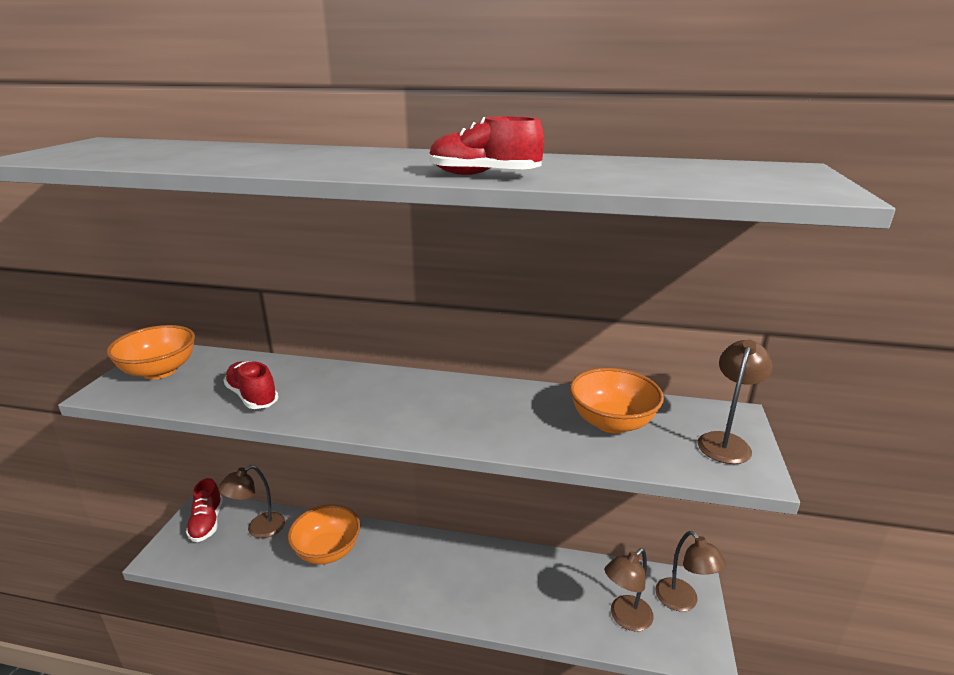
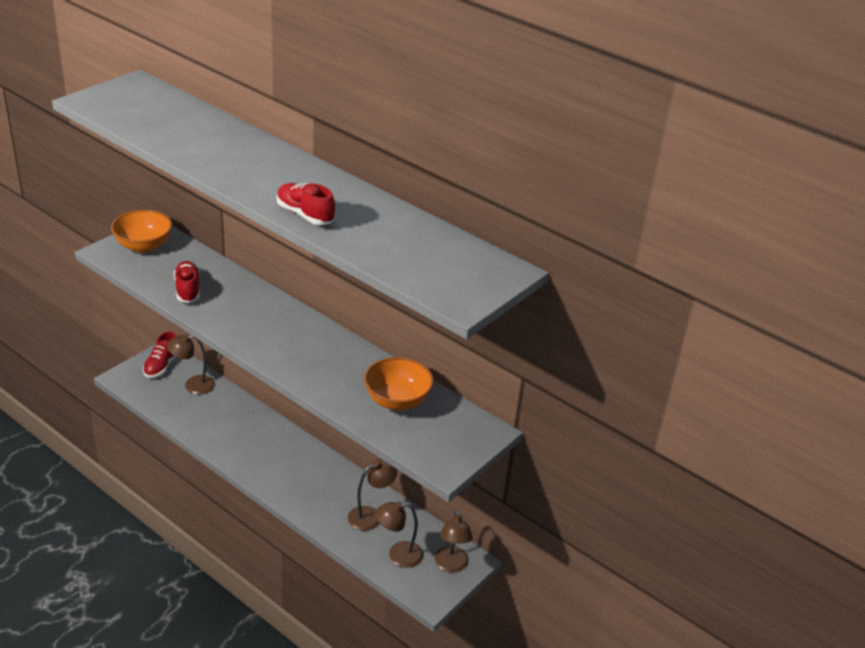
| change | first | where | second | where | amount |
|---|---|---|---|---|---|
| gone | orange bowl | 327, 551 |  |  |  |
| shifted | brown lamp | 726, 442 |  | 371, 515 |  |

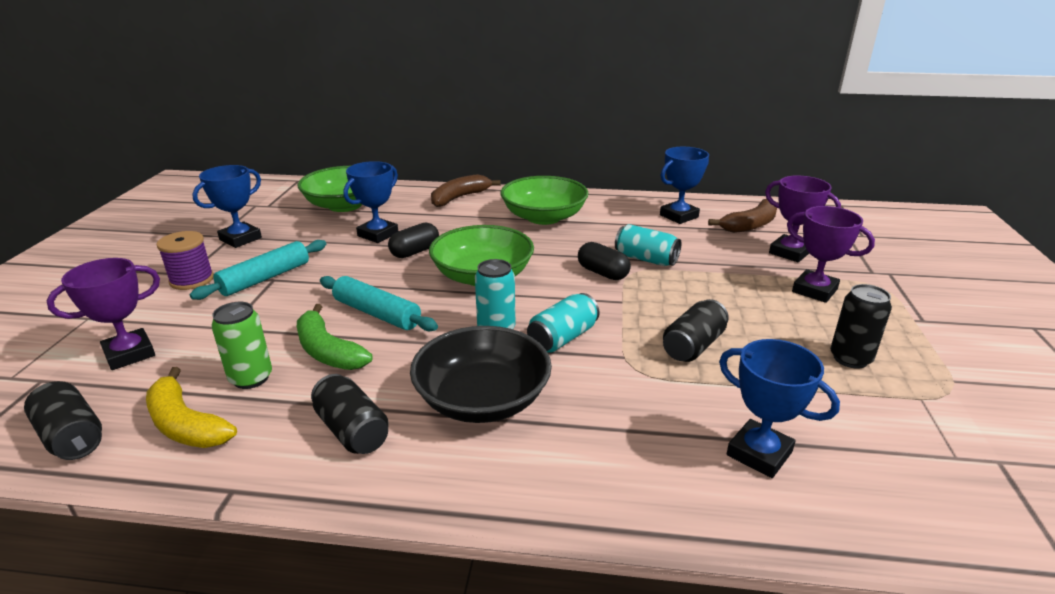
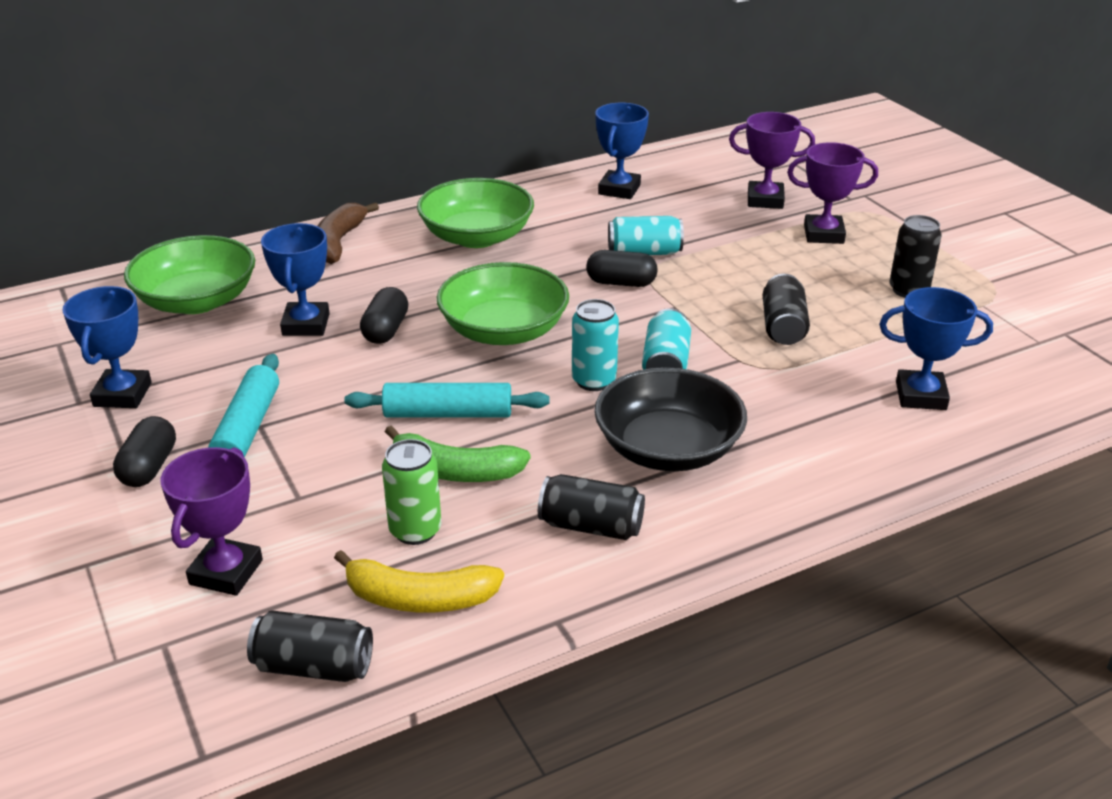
| change | first | where | second | where | amount |
|---|---|---|---|---|---|
| gone | brown banana | 750, 225 |  |  |  |
| swapped | purple spool | 192, 280 | black capsule | 149, 467 |  |

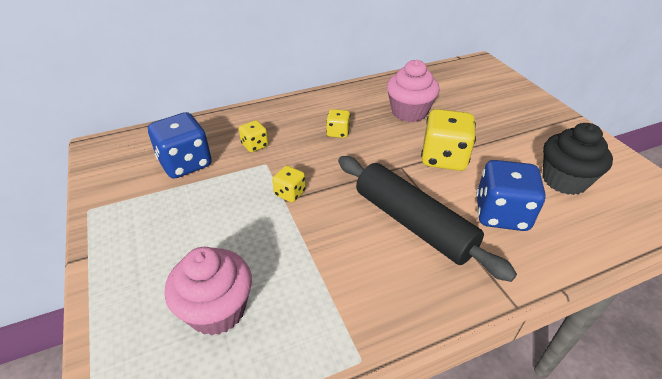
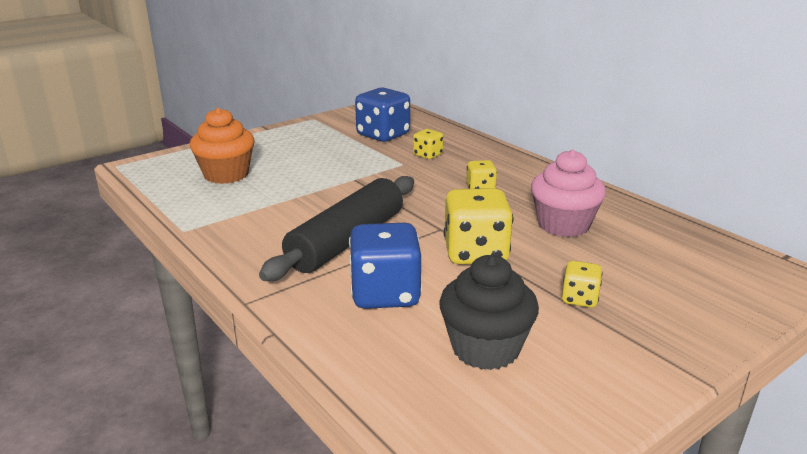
| change | first | where | second | where | amount |
|---|---|---|---|---|---|
| shifted | yellow dice | 290, 193 |  | 579, 299 |  |
| repainted | pink cupcake | 217, 310 | orange cupcake | 226, 174 |  |

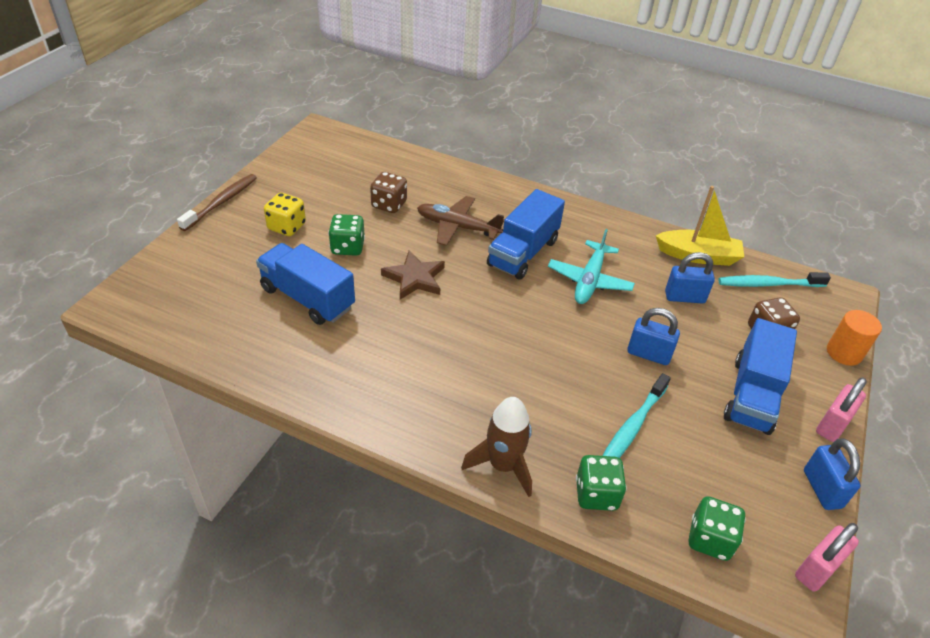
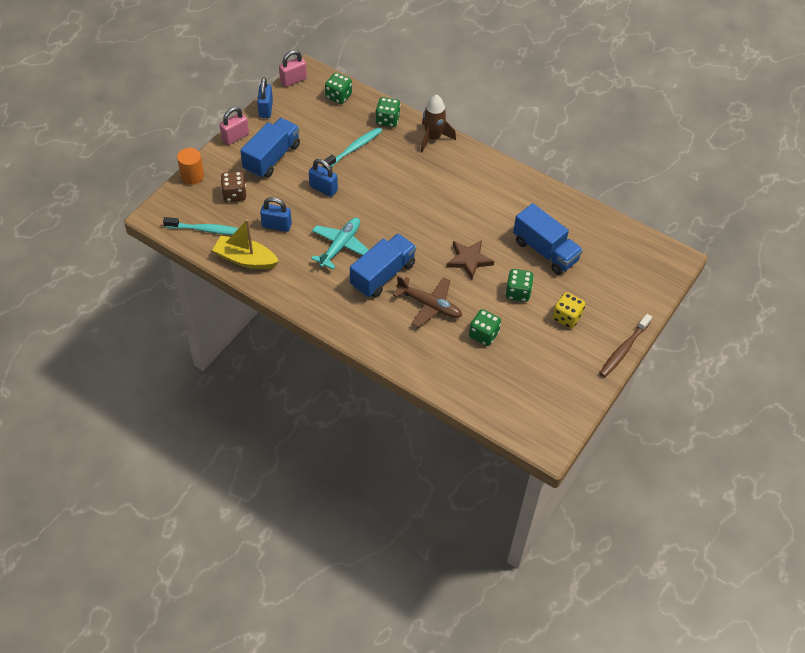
| change | first | where | second | where | amount |
|---|---|---|---|---|---|
| repainted | brown dice | 389, 205 | green dice | 483, 335 |  |

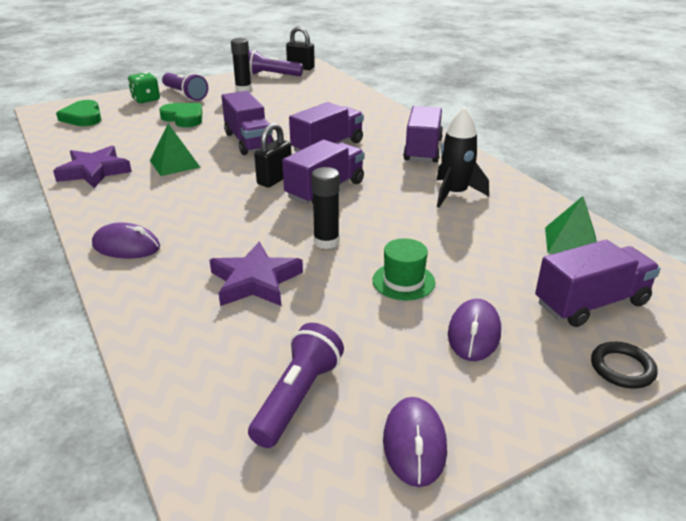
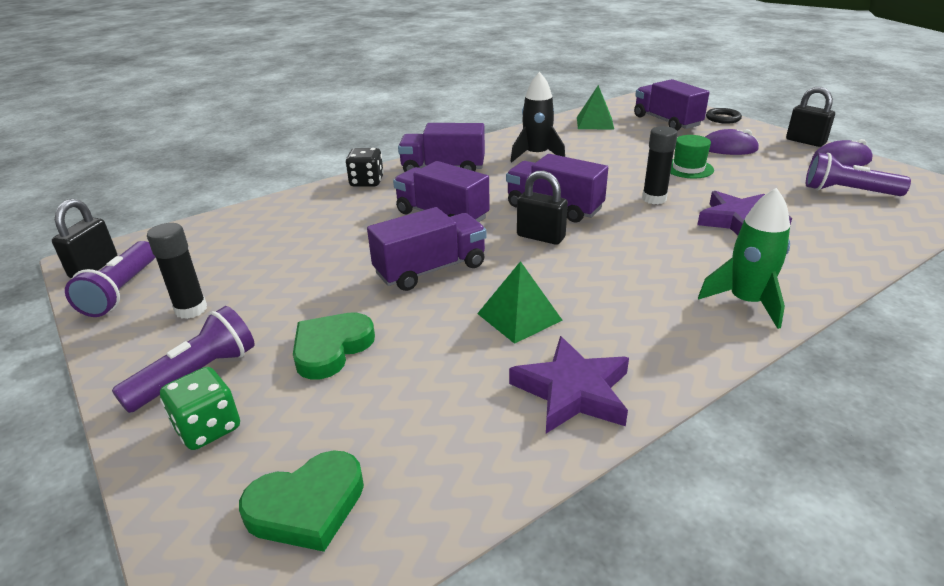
| change | first | where | second | where | amount |
|---|---|---|---|---|---|
| new |  |  | black dice | 366, 182 |  |
| new |  |  | black padlock | 805, 141 |  |
| swapped | purple mouse | 126, 246 | green rocket | 745, 302 |  |

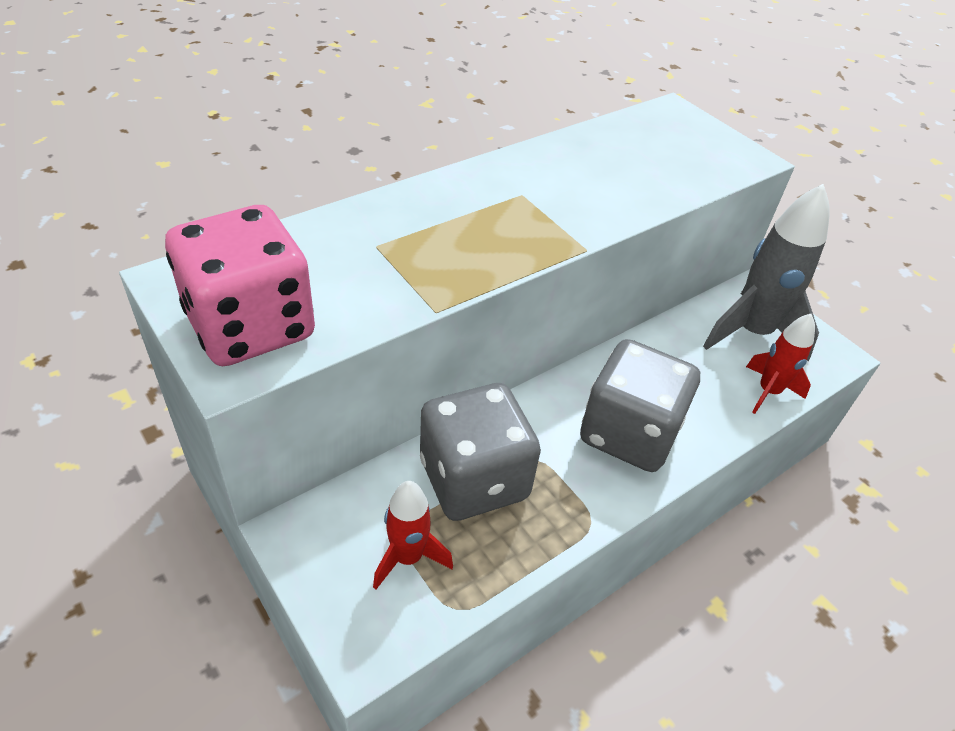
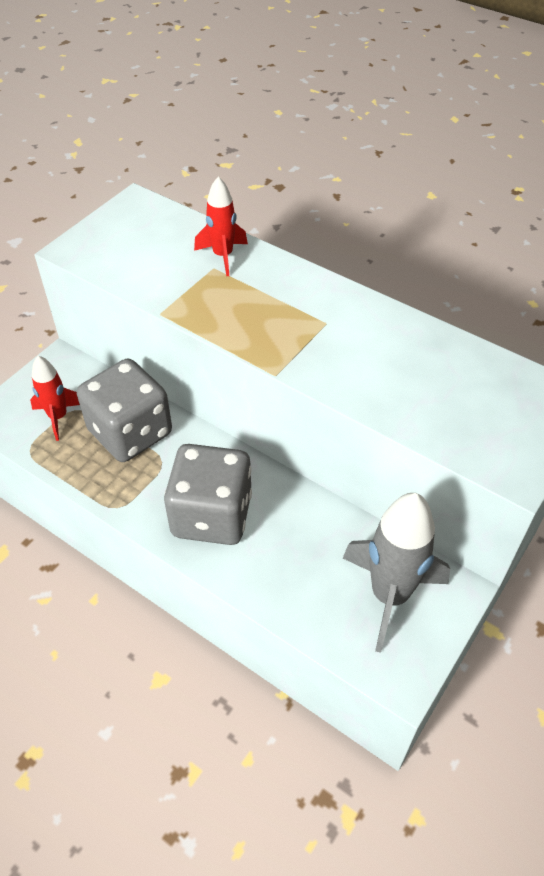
| change | first | where | second | where | amount |
|---|---|---|---|---|---|
| gone | pink dice | 250, 326 |  |  |  |
| shifted | red rocket | 768, 392 |  | 223, 256 |  |

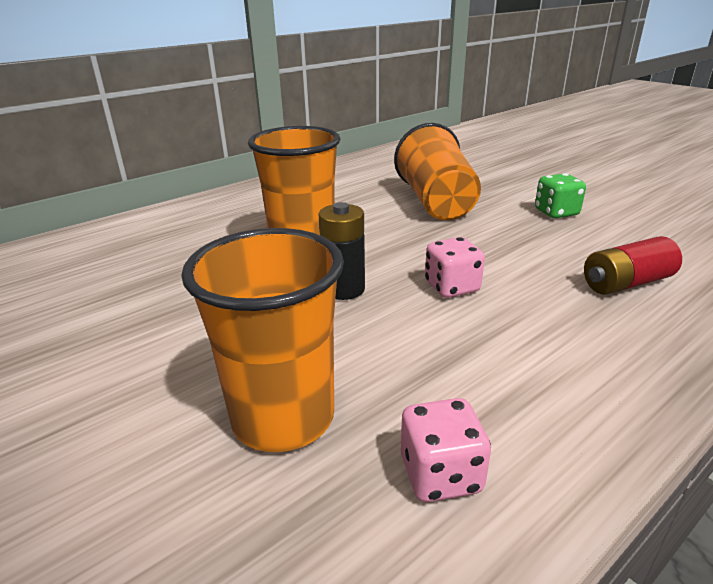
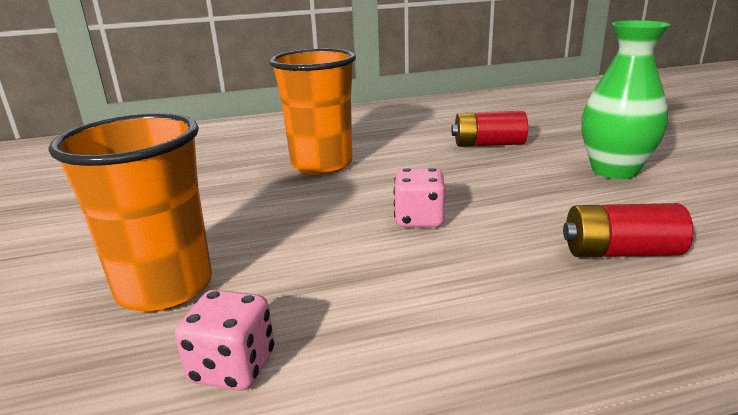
| change | first | where | second | where | amount |
|---|---|---|---|---|---|
| gone | black battery | 344, 289 |  |  |  |
| swapped | orange cup | 436, 203 | red battery | 488, 144 |  |
| swapped | green dice | 556, 212 | green vase | 614, 170 |  |

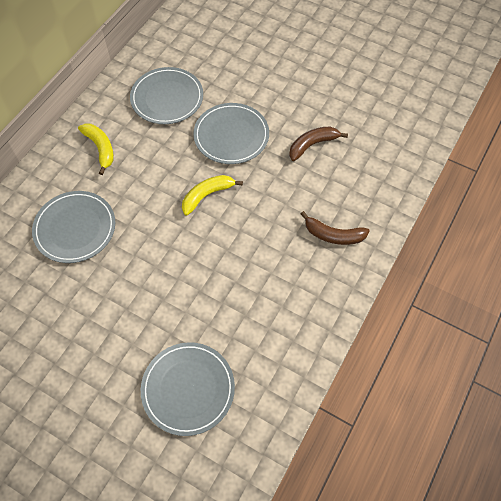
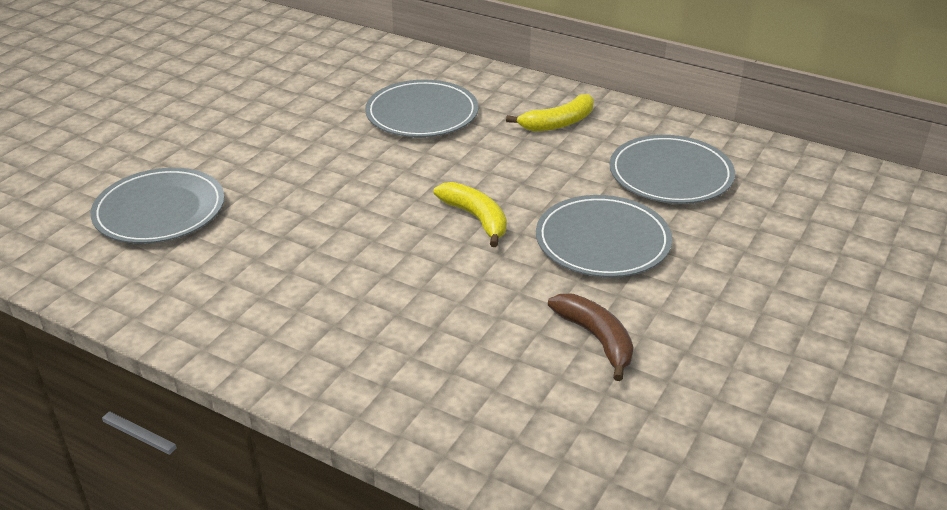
| change | first | where | second | where | amount |
|---|---|---|---|---|---|
| gone | brown banana | 333, 235 |  |  |  |

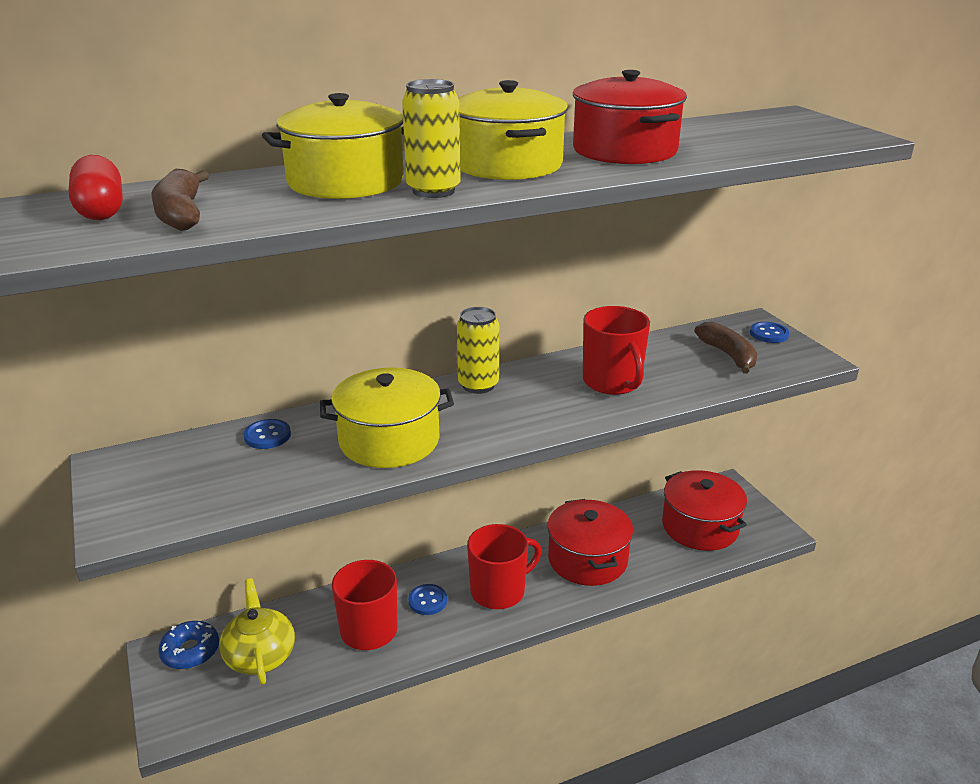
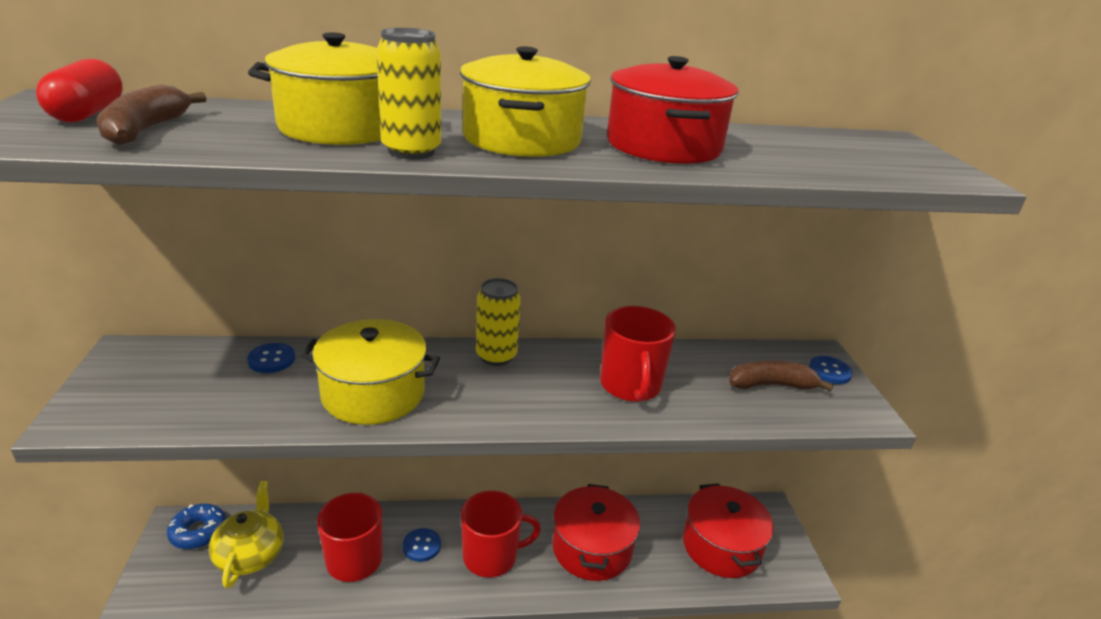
| change | first | where | second | where | amount |
|---|---|---|---|---|---|
| rotated | brown banana | 728, 355 |  | 771, 385 | 90 degrees counterclockwise |

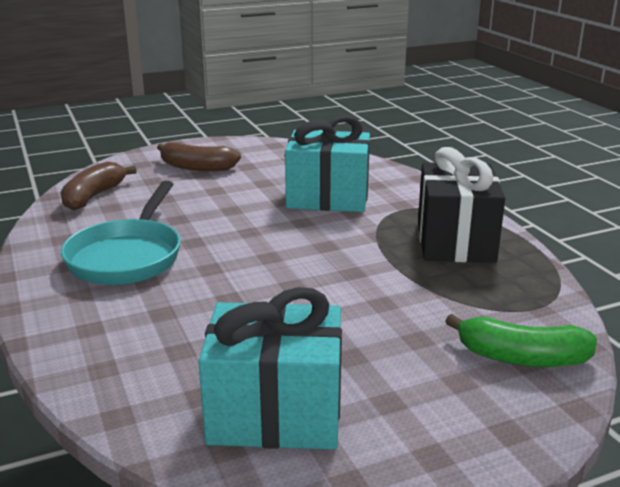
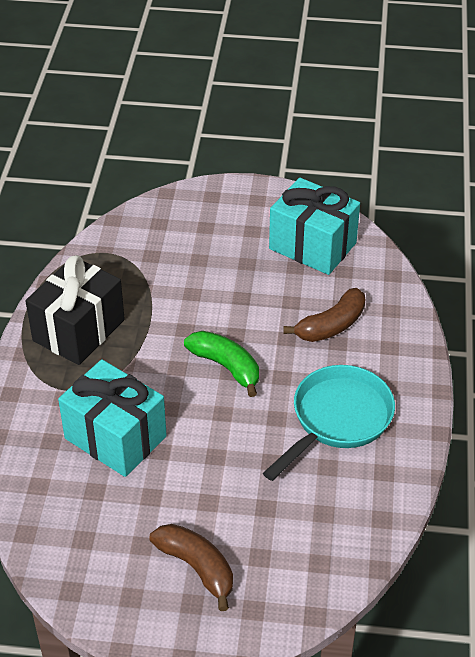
| change | first | where | second | where | amount |
|---|---|---|---|---|---|
| shifted | brown banana | 93, 196 |  | 331, 325 |  |
| shifted | green banana | 522, 358 |  | 226, 366 |  |

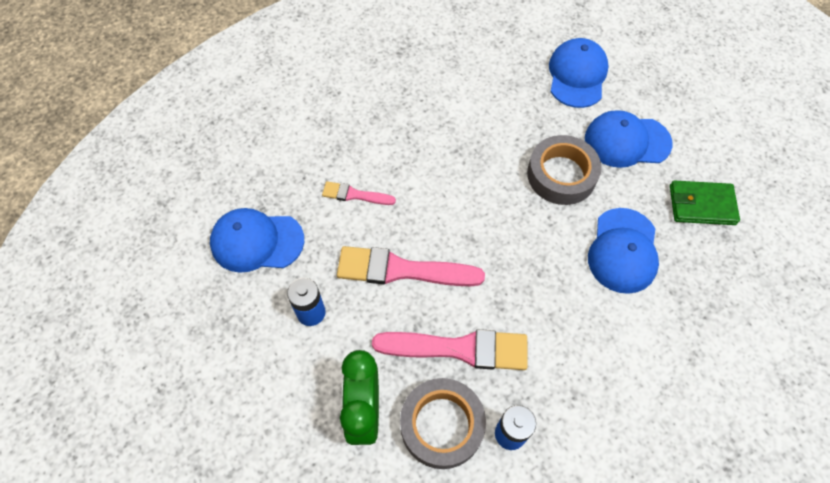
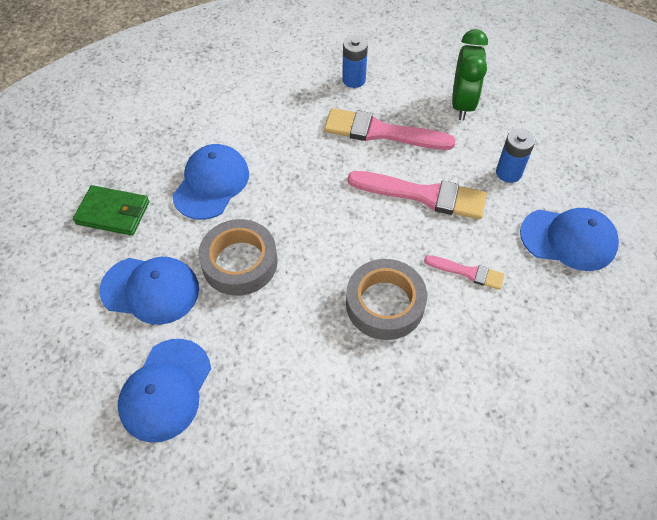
| change | first | where | second | where | amount |
|---|---|---|---|---|---|
| shifted | grey tape | 442, 425 |  | 385, 304 |  |

